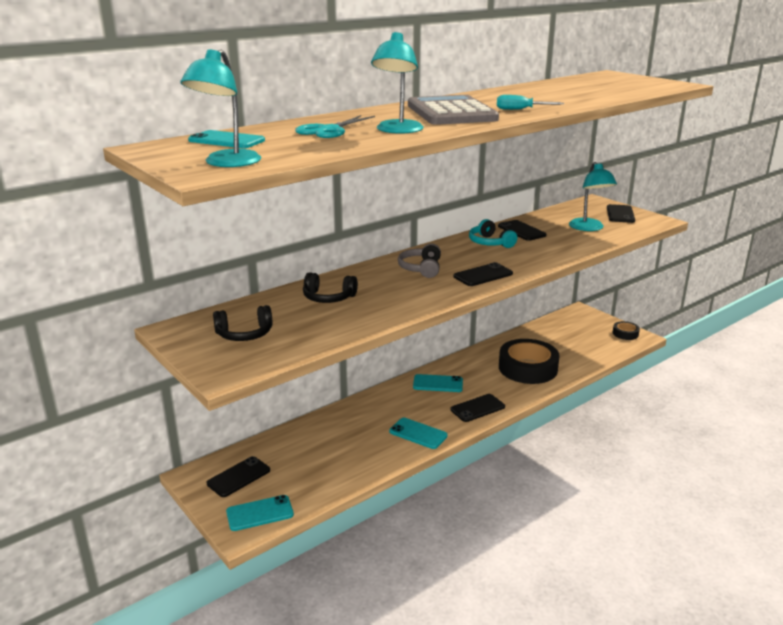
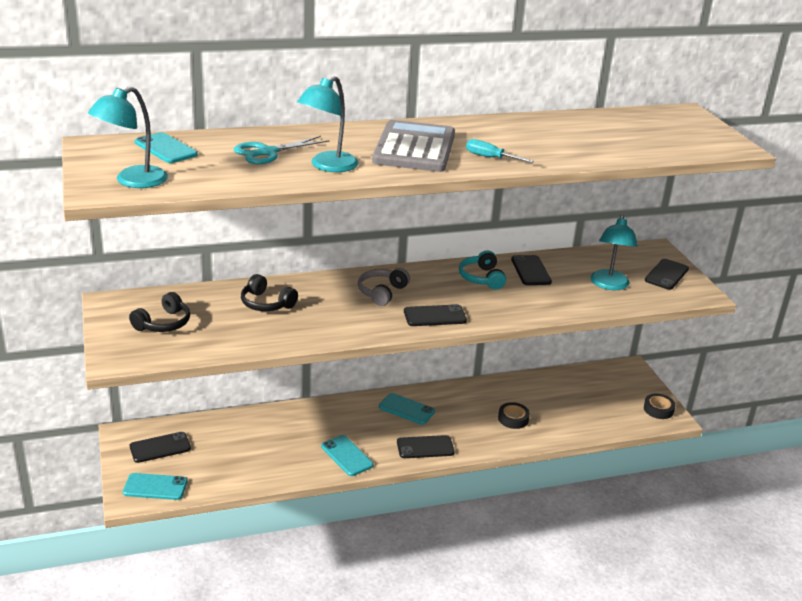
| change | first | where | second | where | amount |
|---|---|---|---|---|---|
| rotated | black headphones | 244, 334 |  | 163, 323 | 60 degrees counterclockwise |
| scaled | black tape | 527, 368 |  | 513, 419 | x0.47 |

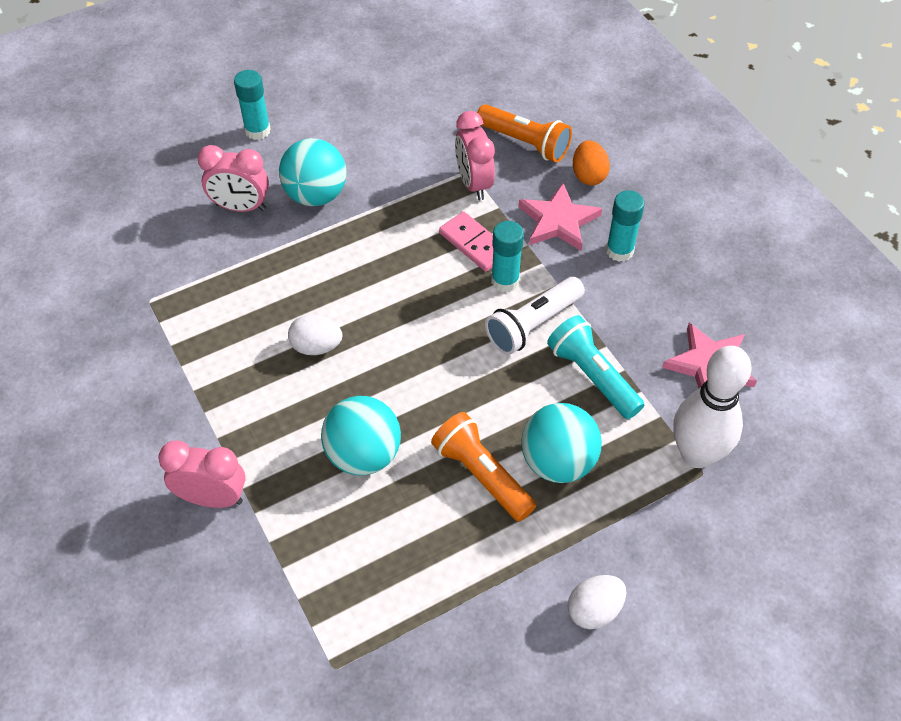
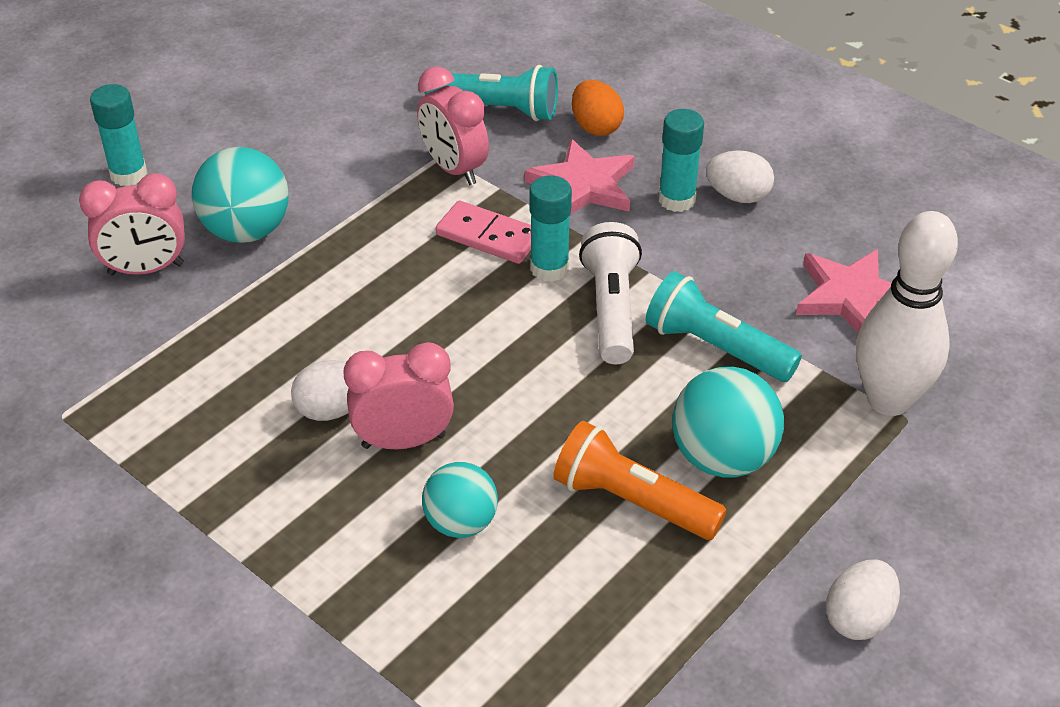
| change | first | where | second | where | amount |
|---|---|---|---|---|---|
| new |  |  | white egg | 738, 196 |  |
| shifted | pink clock | 213, 498 |  | 403, 441 |  |
| repainted | orange flashlight | 525, 143 | turquoise flashlight | 497, 109 |  |
| rotated | white flashlight | 533, 325 |  | 611, 309 | 150 degrees clockwise |
| scaled | turquoise ball | 363, 455 |  | 461, 523 | x0.66 |

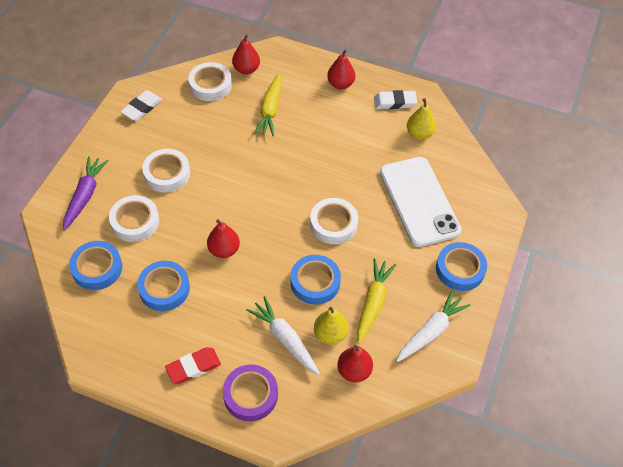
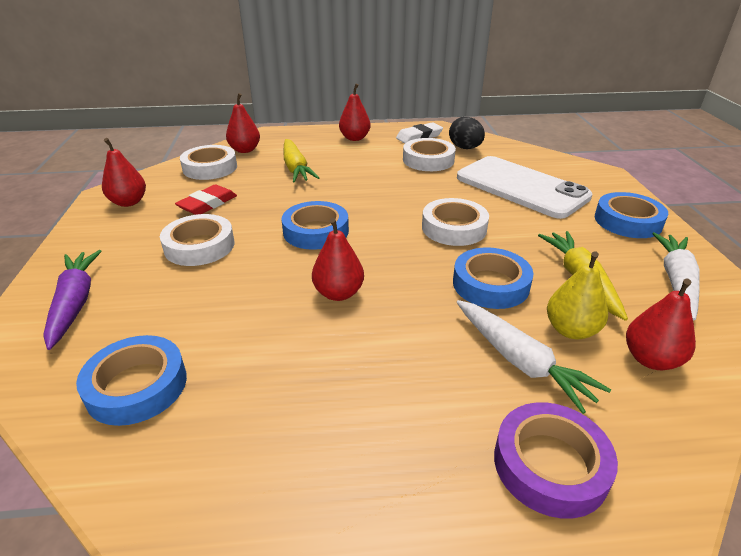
| change | first | where | second | where | amount |
|---|---|---|---|---|---|
| shifted | white tape | 135, 221 |  | 428, 160 |  |
| shifted | blue tape | 164, 288 |  | 316, 231 |  |
| shifted | red eraser | 193, 367 |  | 207, 204 |  |
| swapped | white eraser | 142, 108 | red pear | 129, 202 |  |
| swapped | yellow pear | 419, 134 | black egg | 465, 148 |  |
| rotated | white carrot | 285, 339 |  | 520, 361 | 150 degrees counterclockwise |

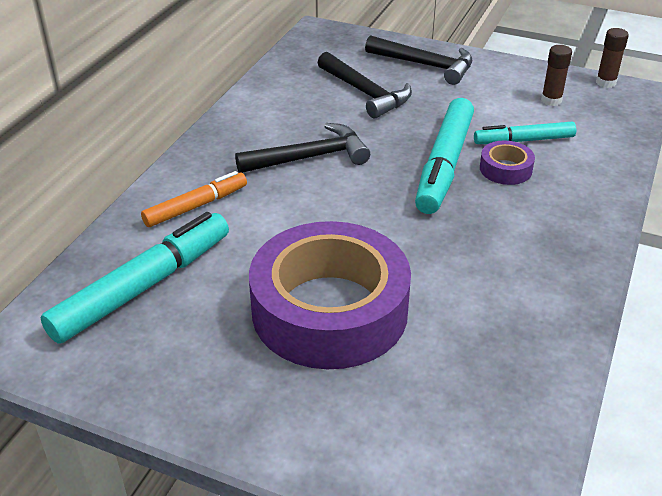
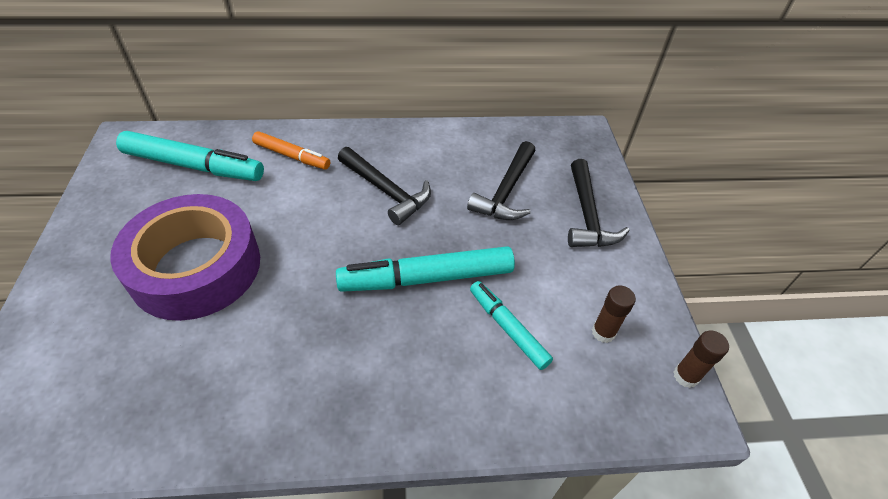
| change | first | where | second | where | amount |
|---|---|---|---|---|---|
| gone | purple tape | 505, 169 |  |  |  |

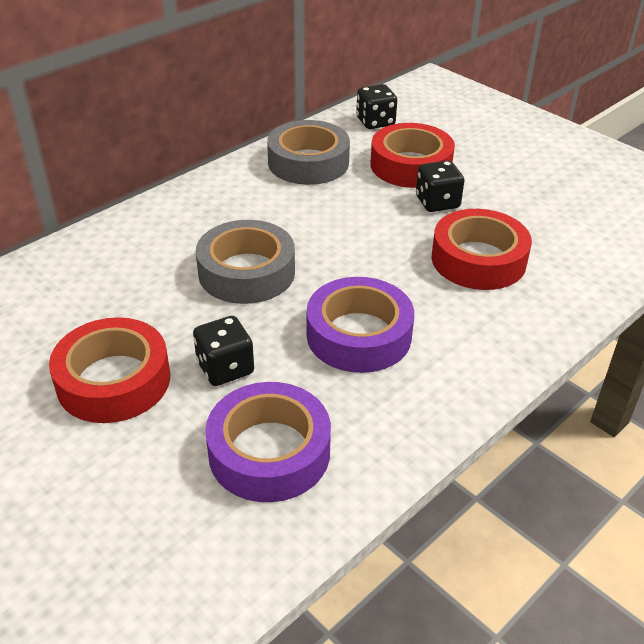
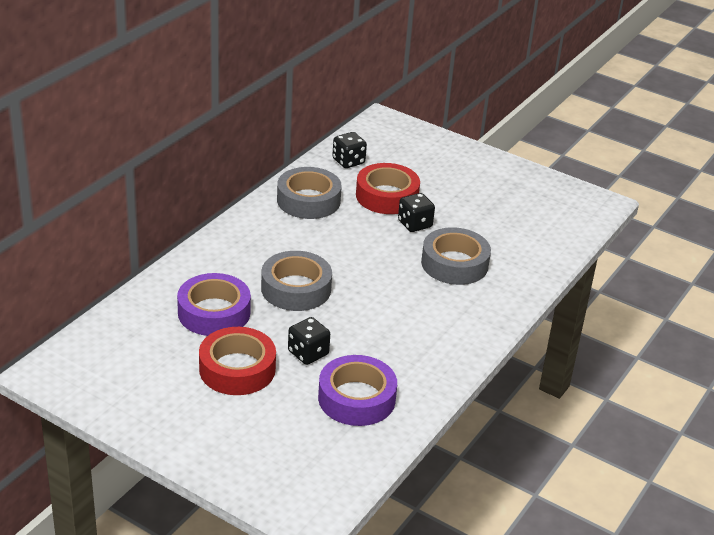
| change | first | where | second | where | amount |
|---|---|---|---|---|---|
| shifted | purple tape | 359, 335 |  | 214, 312 |  |
| repainted | red tape | 478, 259 | grey tape | 454, 264 |  |

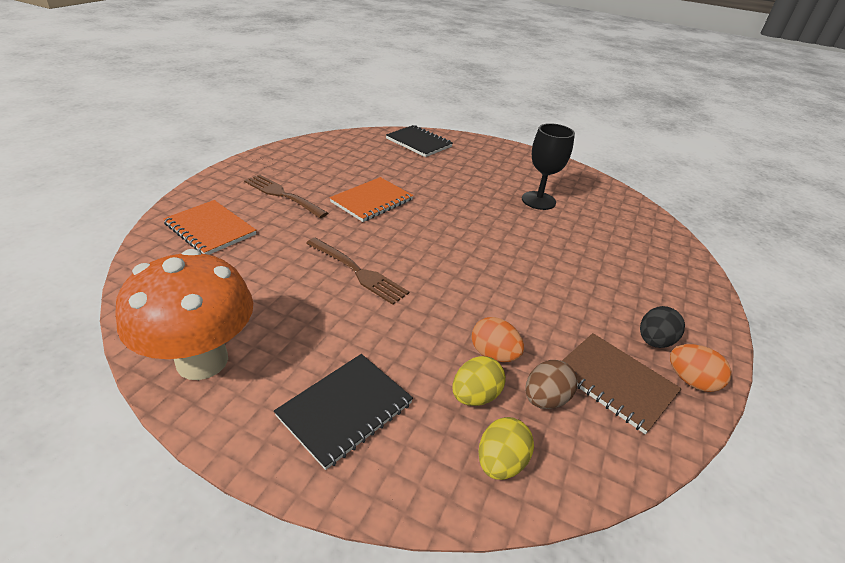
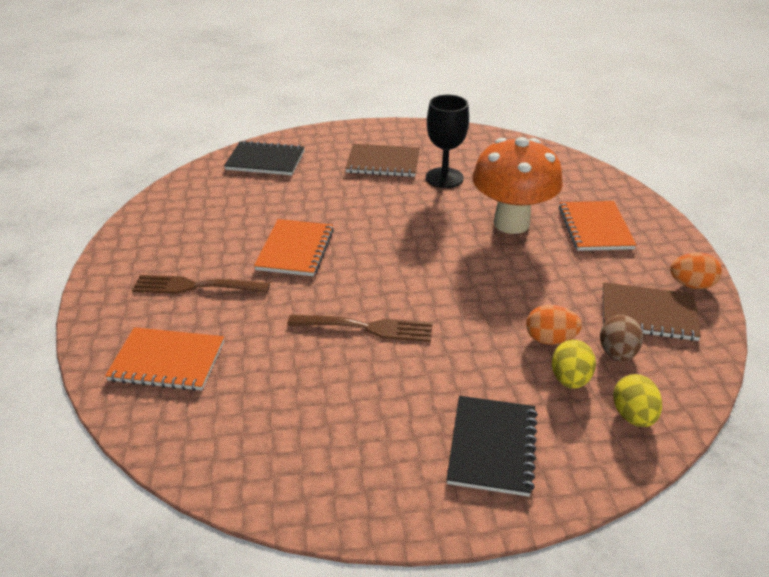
| change | first | where | second | where | amount |
|---|---|---|---|---|---|
| gone | black egg | 654, 341 |  |  |  |
| new |  |  | brown notebook | 383, 162 |  |
| new |  |  | orange notebook | 595, 228 |  |
| shifted | orange mushroom | 202, 361 |  | 511, 223 |  |

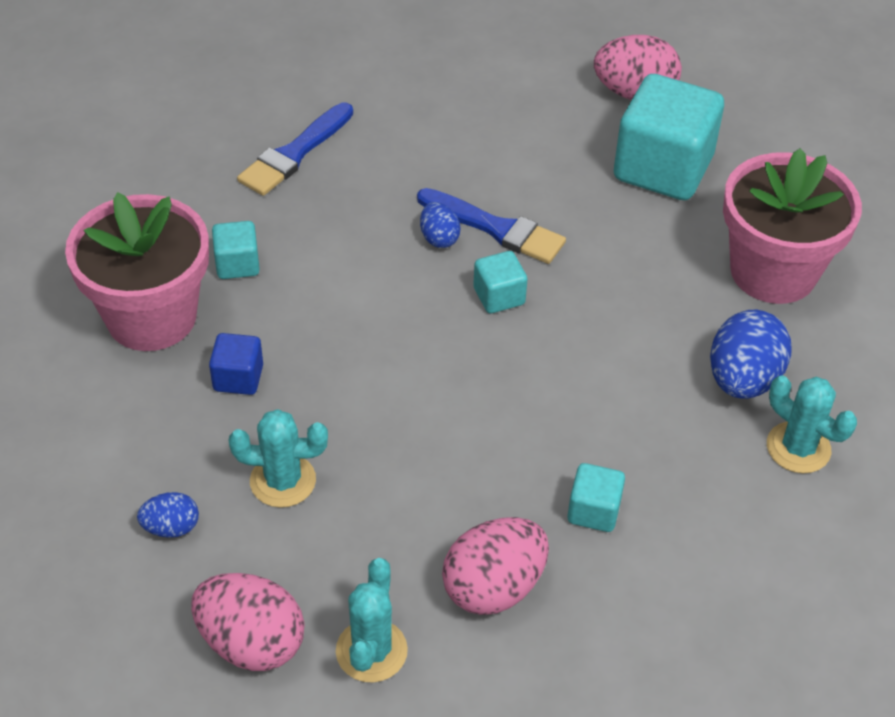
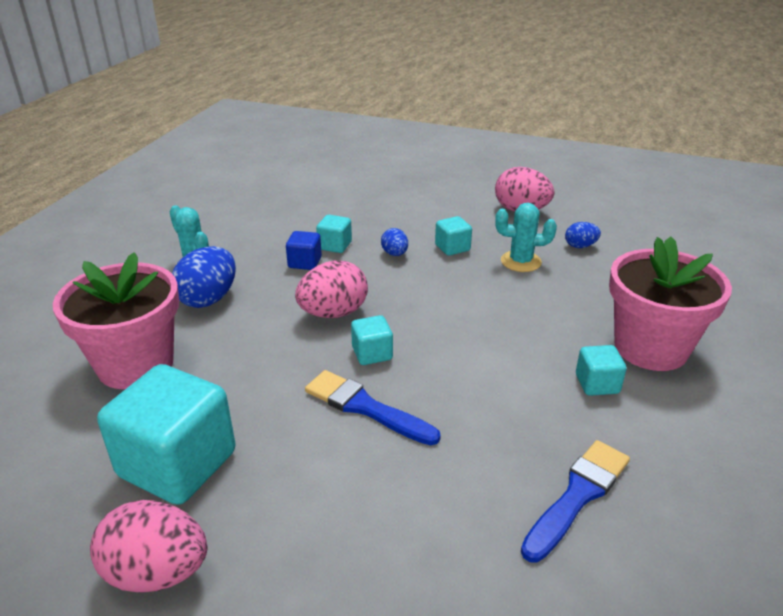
| change | first | where | second | where | amount |
|---|---|---|---|---|---|
| gone | turquoise cactus | 371, 651 |  |  |  |
| new |  |  | turquoise cube | 452, 248 |  |
| shifted | blue cube | 238, 378 |  | 305, 262 |  |
| shifted | blue egg | 439, 238 |  | 395, 254 |  |
| shifted | pink egg | 494, 587 |  | 333, 313 |  |

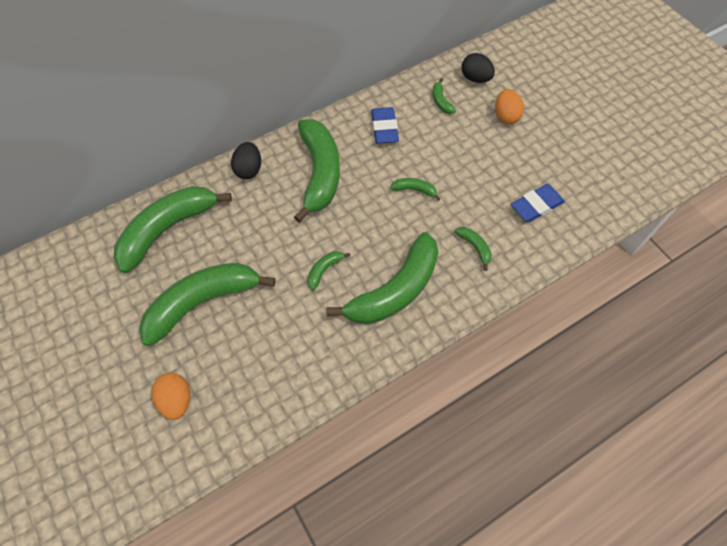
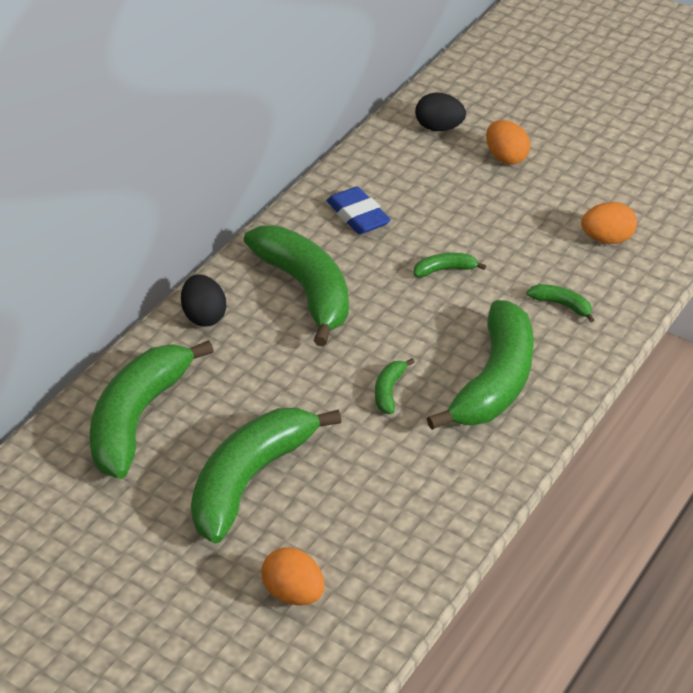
| change | first | where | second | where | amount |
|---|---|---|---|---|---|
| gone | green banana | 441, 101 |  |  |  |
| swapped | blue eraser | 536, 206 | orange egg | 607, 239 |  |

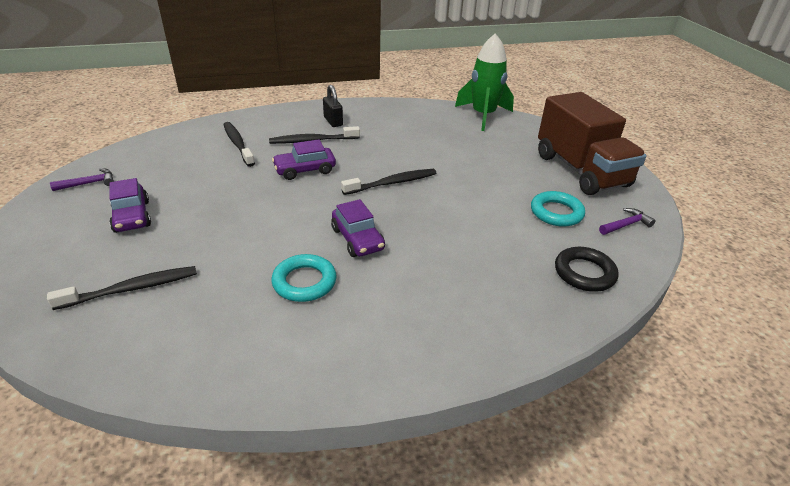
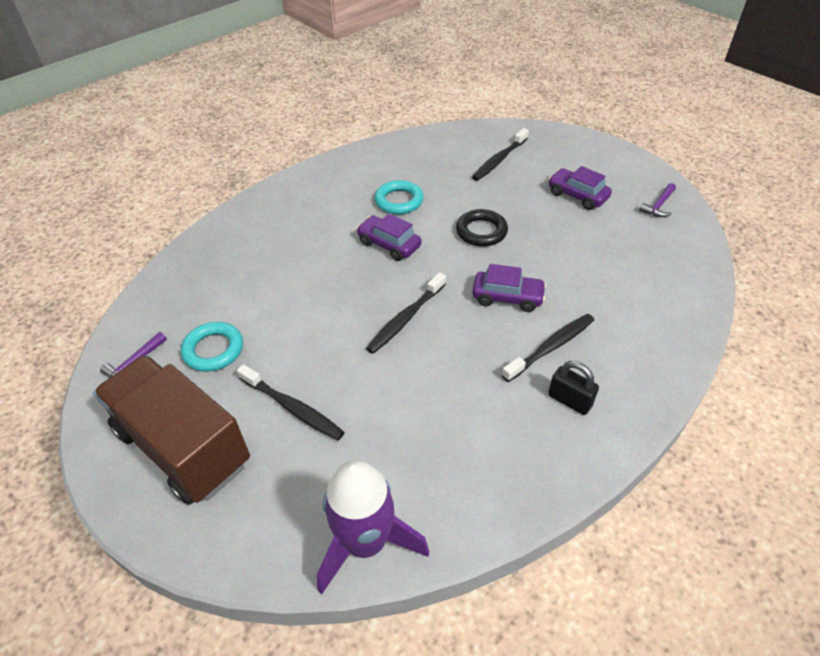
| change | first | where | second | where | amount |
|---|---|---|---|---|---|
| shifted | black toothbrush | 238, 144 |  | 293, 408 |  |
| shifted | black ring | 584, 273 |  | 481, 231 |  |
| repainted | green rocket | 483, 116 | purple rocket | 365, 542 |  |
| rotated | purple car | 305, 170 |  | 507, 297 | 60 degrees clockwise |

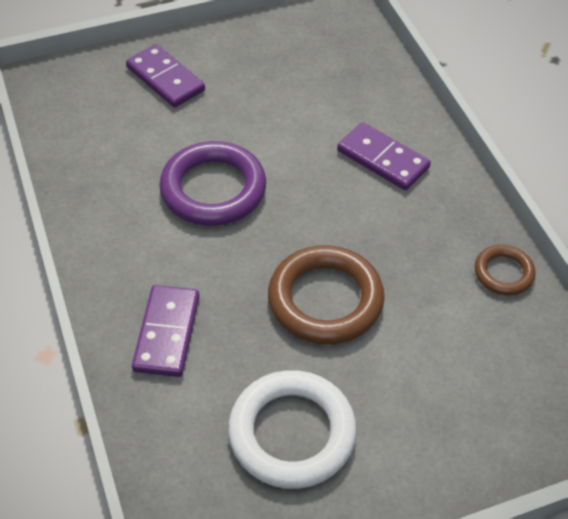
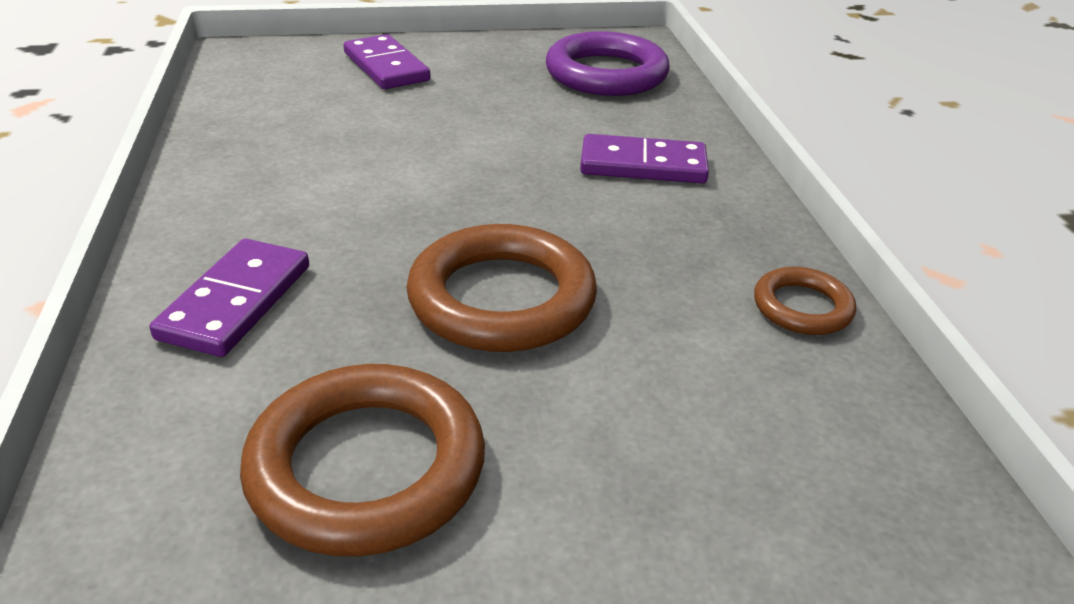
| change | first | where | second | where | amount |
|---|---|---|---|---|---|
| shifted | purple ring | 213, 189 |  | 606, 74 |  |
| repainted | white ring | 292, 433 | brown ring | 367, 467 |  |
| rotated | purple domino | 382, 159 |  | 643, 165 | 45 degrees counterclockwise |

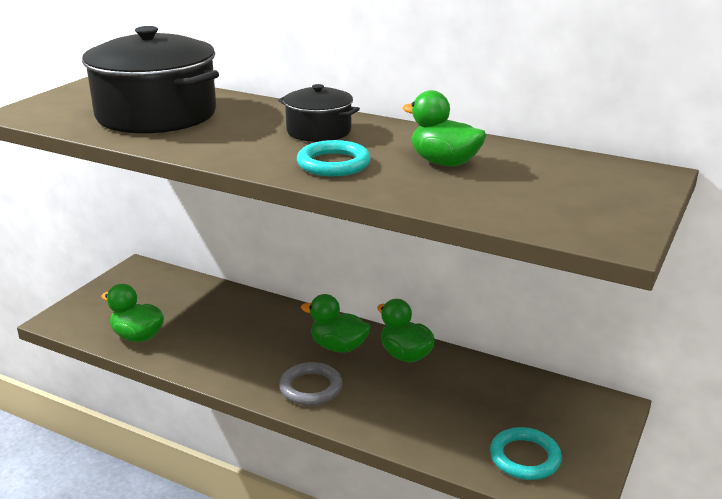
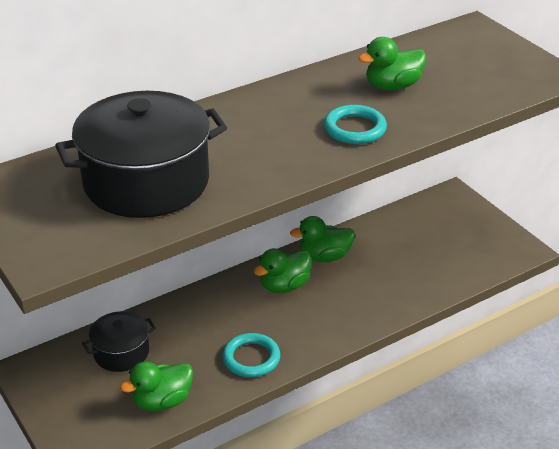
| change | first | where | second | where | amount |
|---|---|---|---|---|---|
| gone | grey ring | 311, 388 |  |  |  |
| shifted | black pot | 318, 131 |  | 121, 352 |  |
| shifted | turquoise ring | 525, 457 |  | 251, 358 |  |

